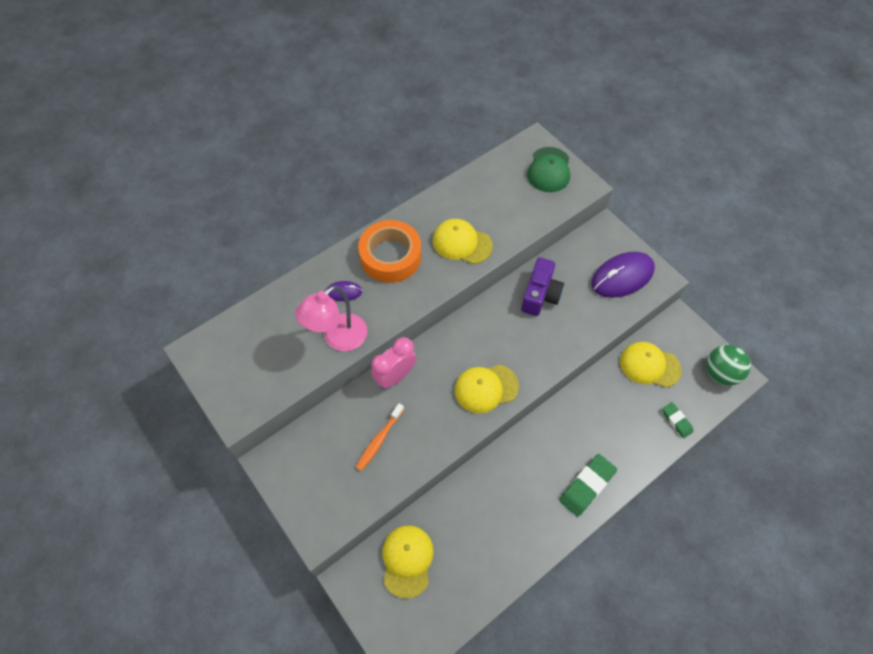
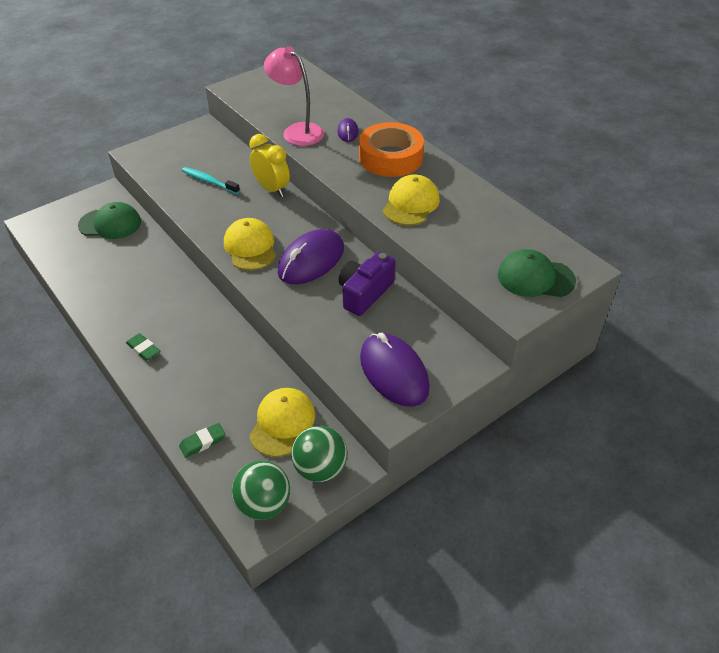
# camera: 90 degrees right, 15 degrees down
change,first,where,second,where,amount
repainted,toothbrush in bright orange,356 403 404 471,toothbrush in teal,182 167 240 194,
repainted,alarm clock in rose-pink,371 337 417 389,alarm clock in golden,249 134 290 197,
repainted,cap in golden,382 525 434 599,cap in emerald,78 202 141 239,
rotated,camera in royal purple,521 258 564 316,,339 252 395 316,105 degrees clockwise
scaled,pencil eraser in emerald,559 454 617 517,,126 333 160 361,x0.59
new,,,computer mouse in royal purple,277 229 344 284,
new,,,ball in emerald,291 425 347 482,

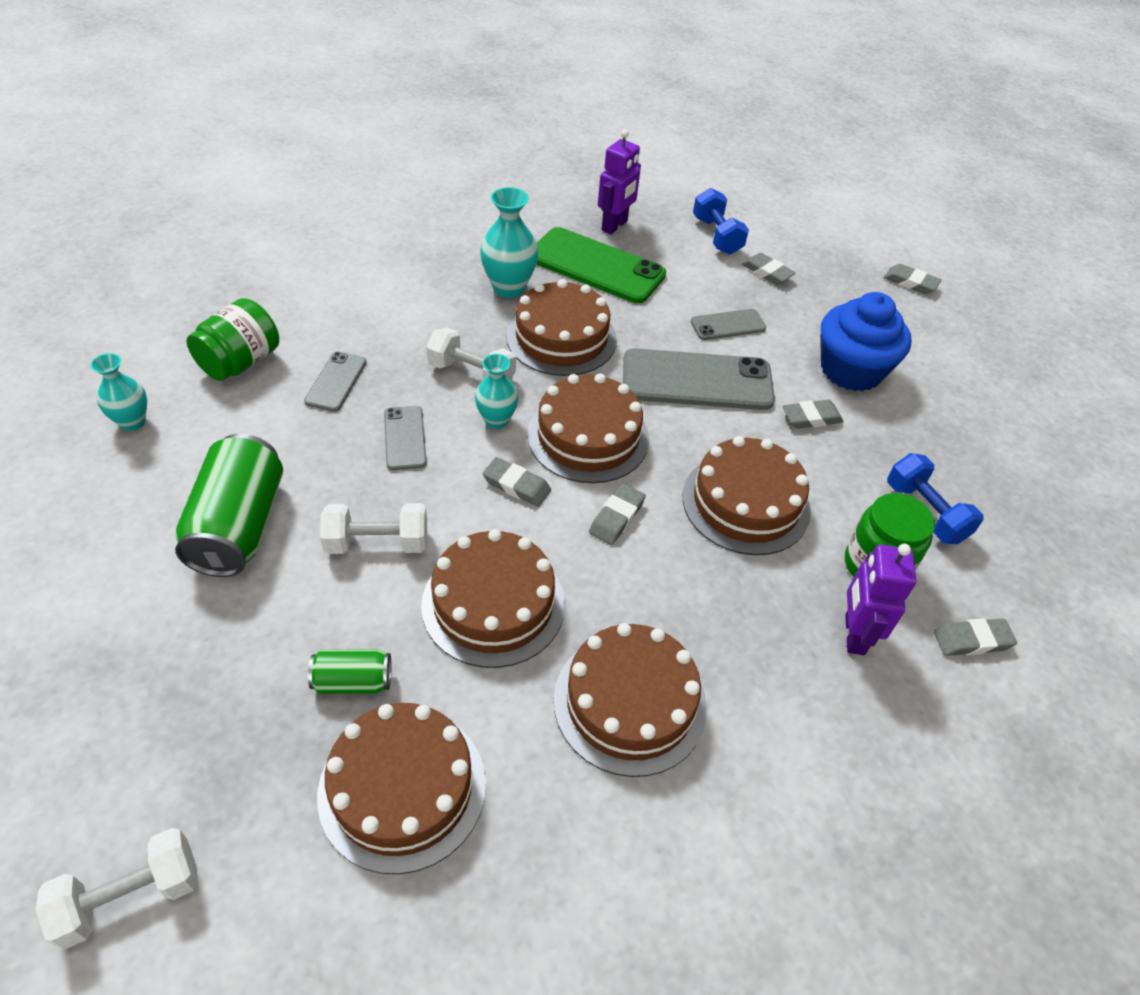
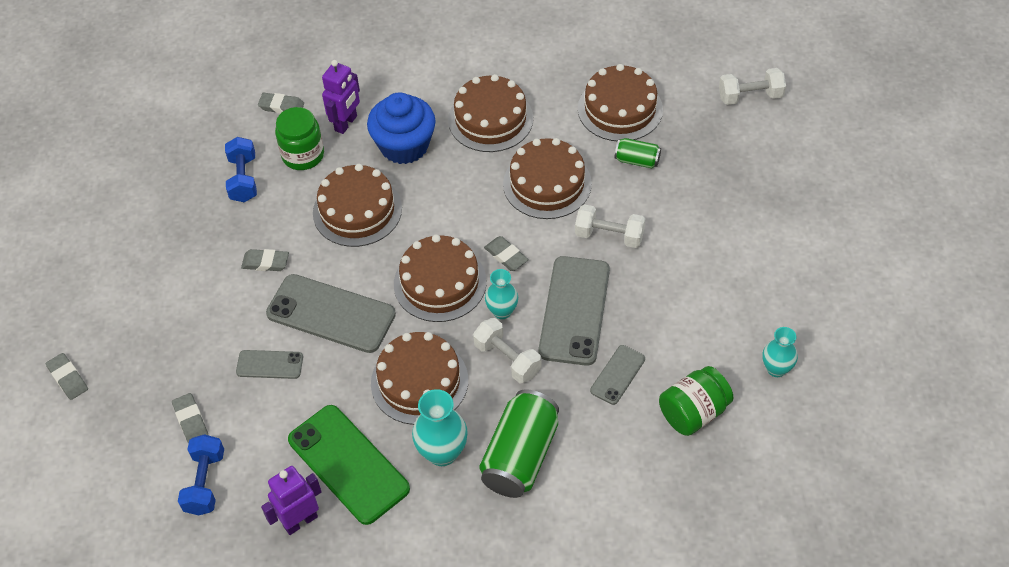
# camera: 155 degrees left, 5 degrees up
change,first,where,second,where,amount
shifted,tin in emerald,175 434 283 577,,479 389 559 498,
scaled,mobile phone in gray,384 406 427 470,,539 256 610 366,x1.95
gone,pencil eraser in gray,589 484 646 545,,,
shifted,fairy cake in cobalt,820 292 911 391,,367 92 436 164,

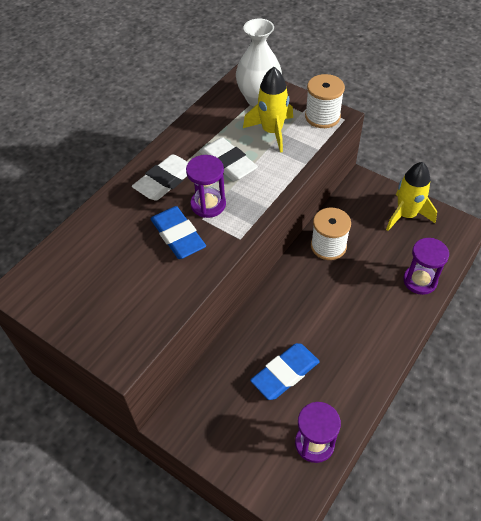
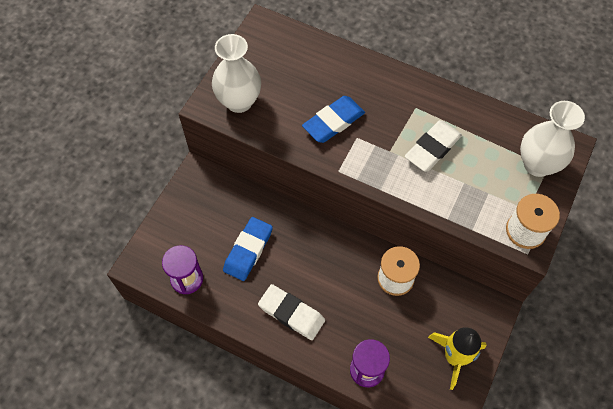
# camera: 80 degrees right, 10 degrees up
change,first,where,second,where,amount
shifted,pencil eraser in pure white,132 154 188 201,,258 284 325 340,
gone,sandglass in royal purple,186 155 226 218,,,
gone,rocket in golden,243 67 293 153,,,
rotated,pencil eraser in cobalt,250 343 320 400,,223 217 273 281,75 degrees clockwise
new,,,vase in pure white,212 34 261 113,

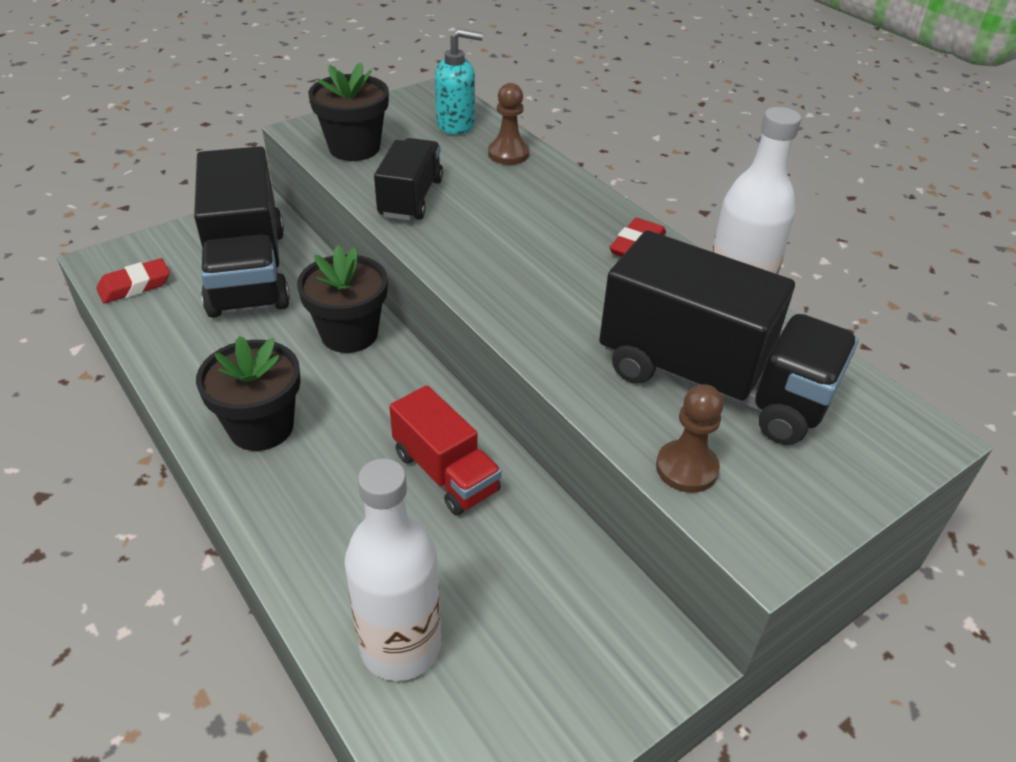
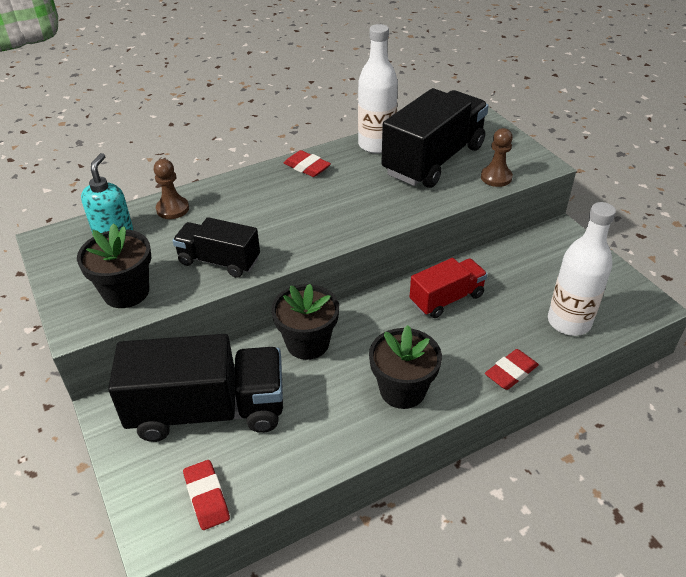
# camera: 80 degrees left, 0 degrees up
change,first,where,second,where,amount
new,,,pencil eraser in crimson,485 349 539 390,

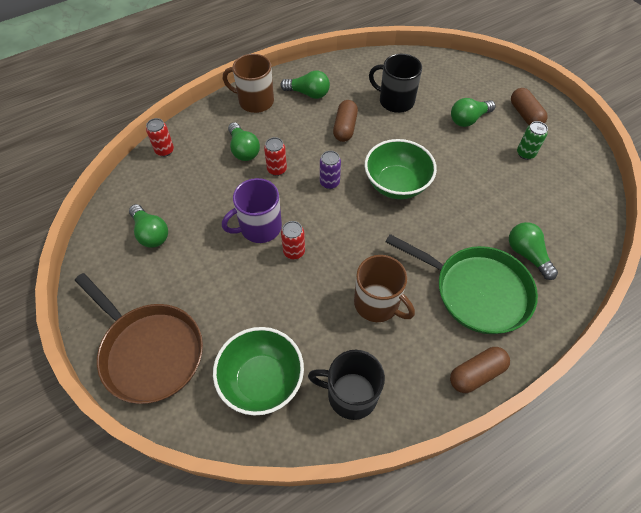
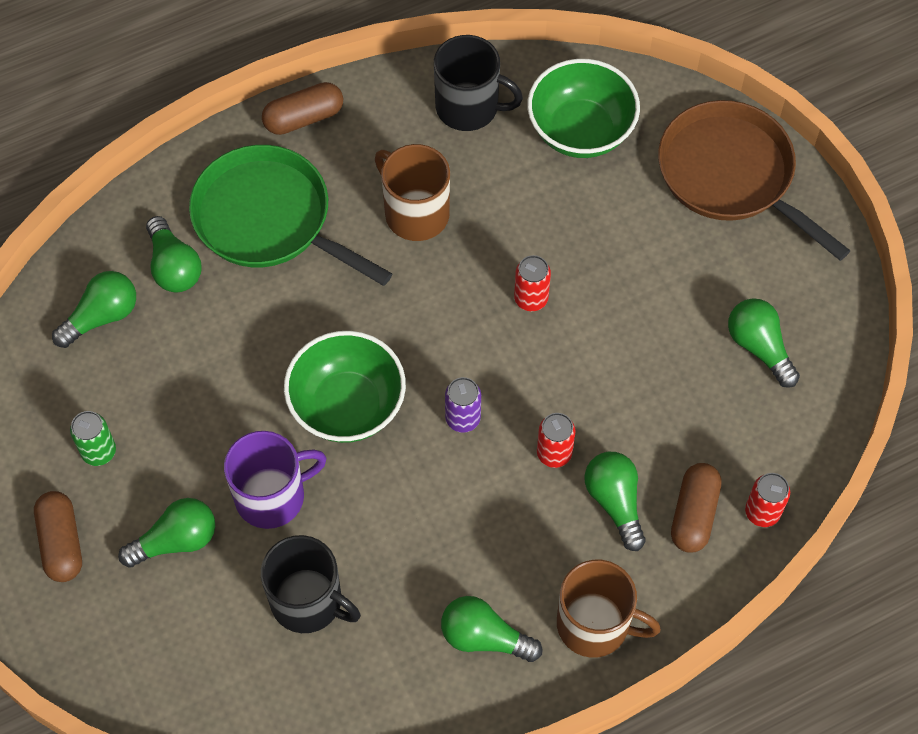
# camera: 175 degrees left, 5 degrees up
change,first,where,second,where,amount
shifted,tea mug in royal purple,222 178 282 243,,224 431 327 529,
shifted,pill shape in russet,333 100 358 142,,671 463 722 553,
new,,,bulb in emerald,52 271 136 348,

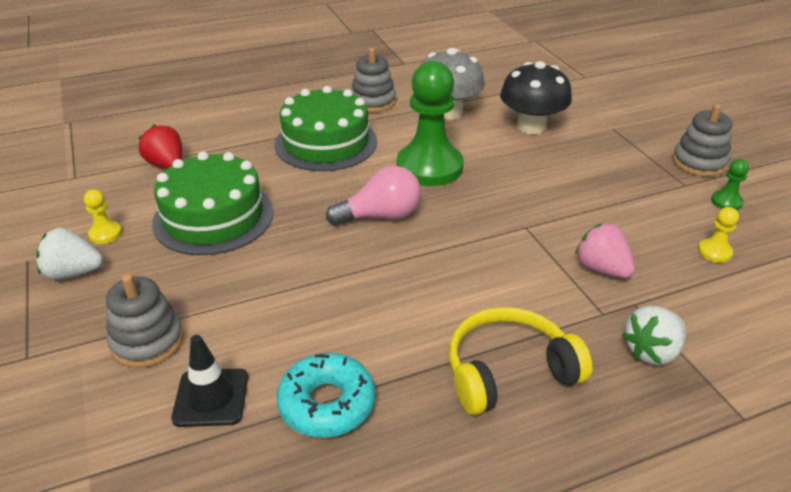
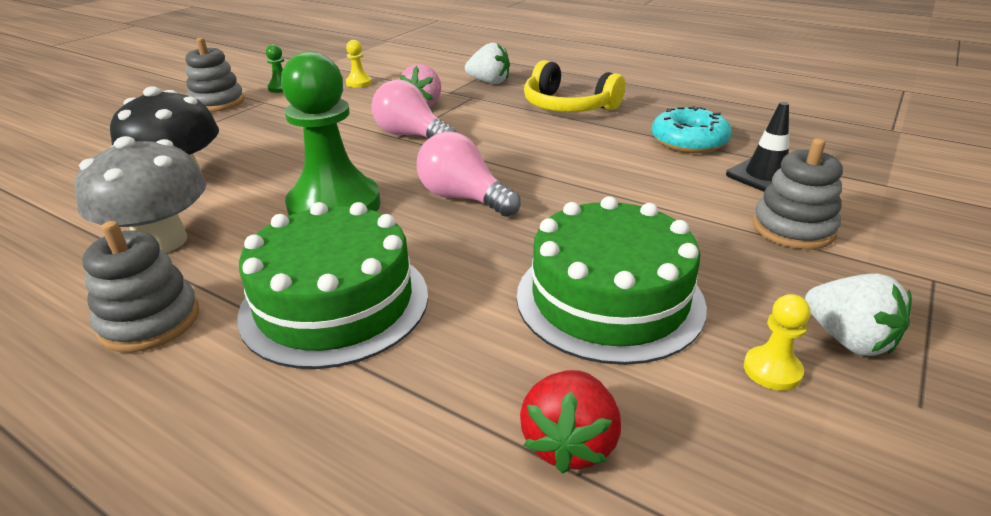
# camera: 125 degrees left, 5 degrees down
change,first,where,second,where,amount
new,,,bulb in rose-pink,371 80 456 138,

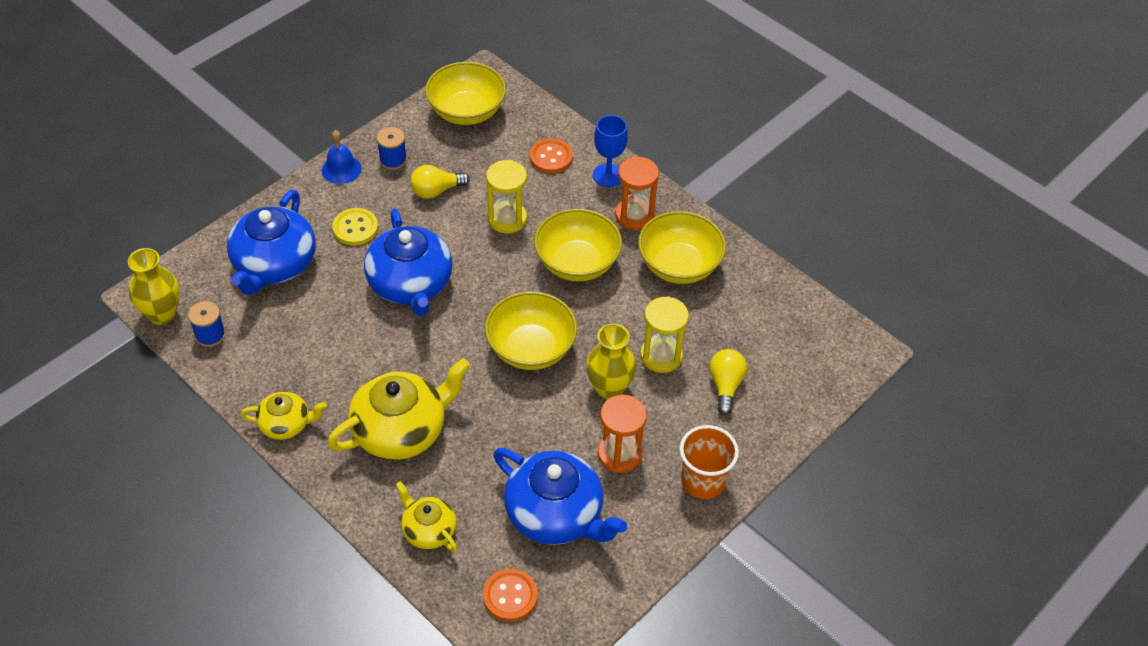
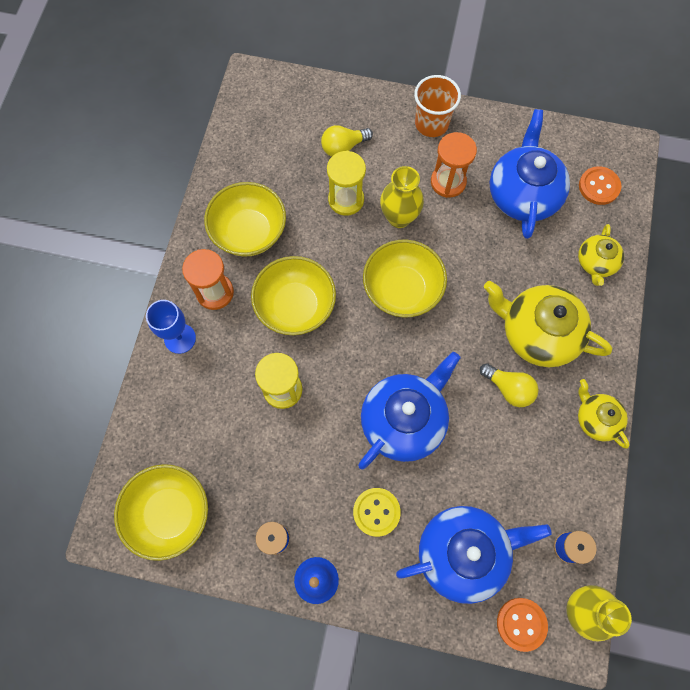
# camera: 120 degrees left, 20 degrees up
change,first,where,second,where,amount
shifted,bulb in golden,410 165 470 199,,480 363 539 407,
shifted,sewing button in bright orange,530 139 573 173,,497 598 548 652,

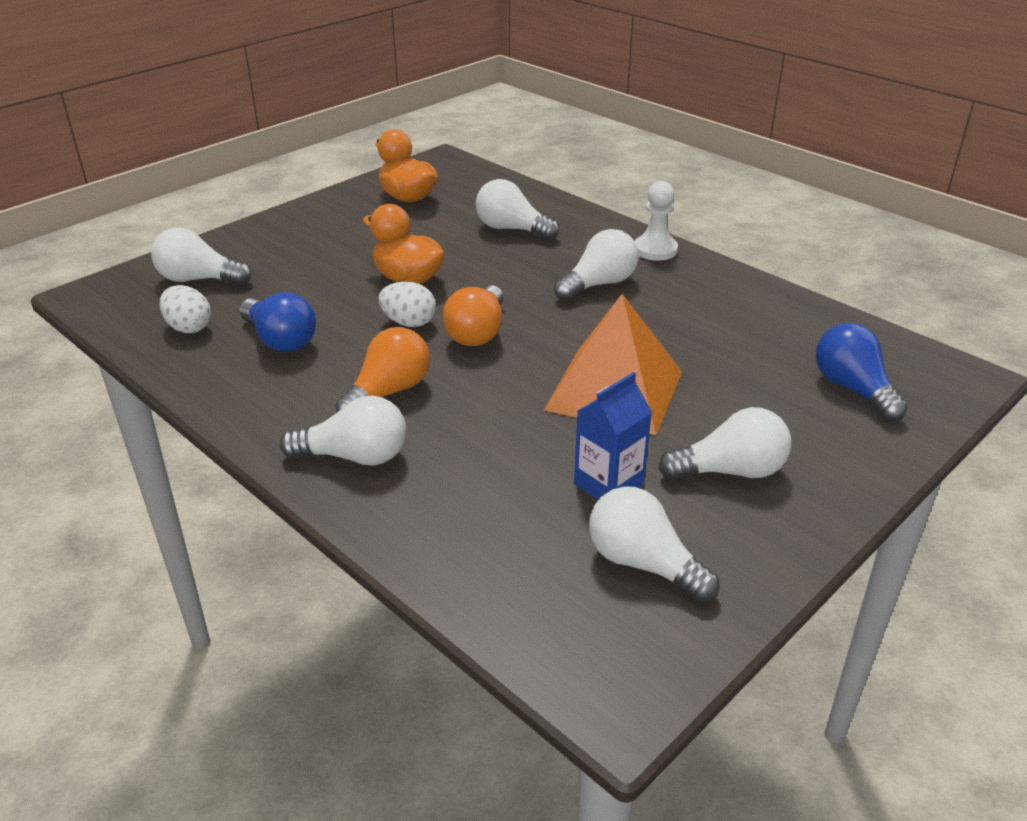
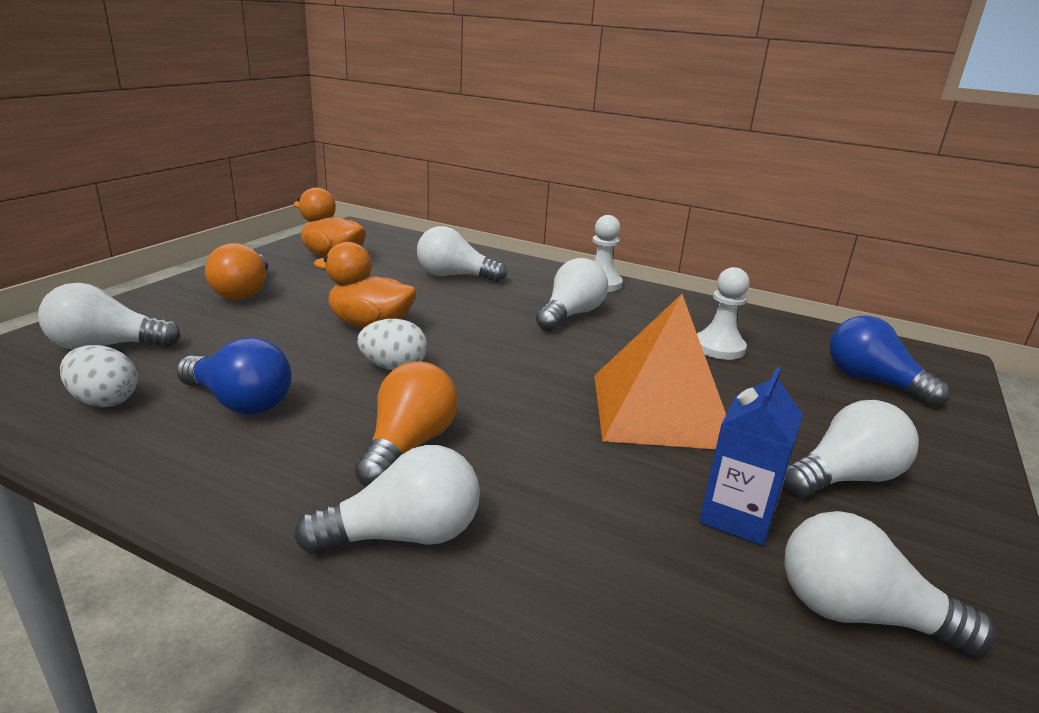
# camera: 20 degrees left, 10 degrees down
change,first,where,second,where,amount
shifted,bulb in bright orange,443 285 504 346,,205 243 268 300,
new,,,game pawn in pure white,697 267 750 360,

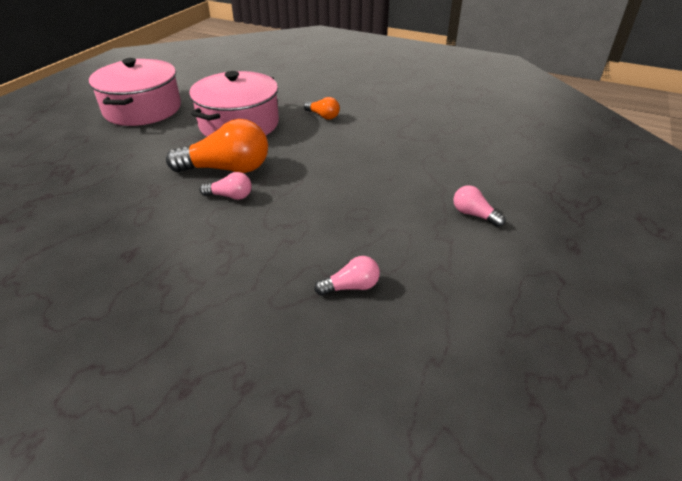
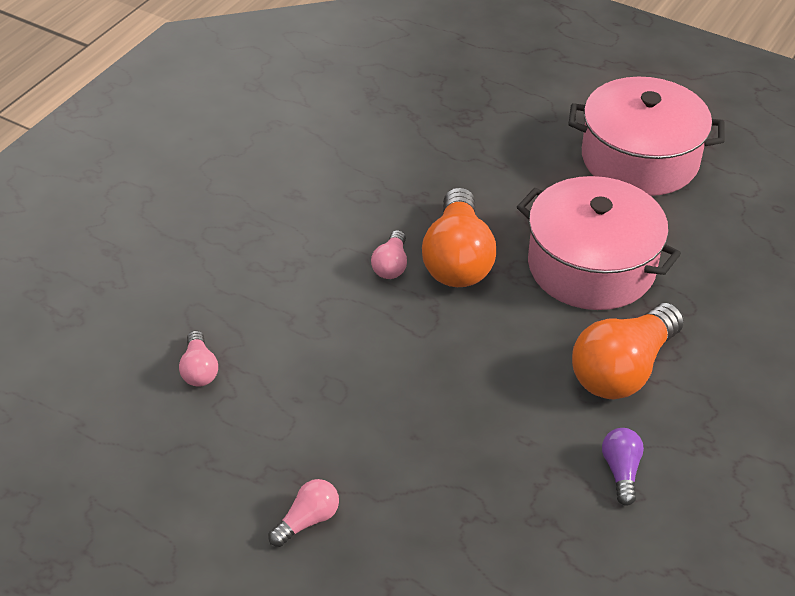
# camera: 95 degrees right, 5 degrees up
change,first,where,second,where,amount
scaled,bulb in bright orange,304 97 340 119,,572 303 684 399,x2.04
new,,,bulb in royal purple,602 428 644 506,

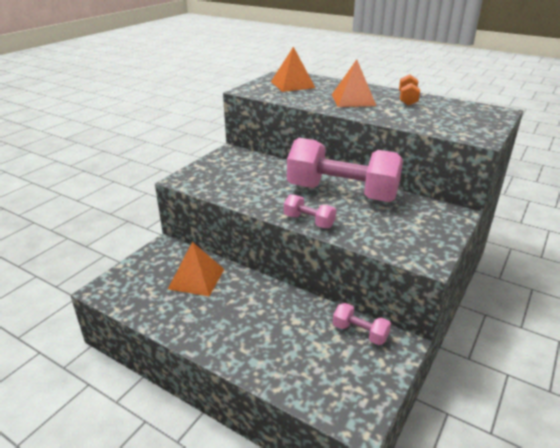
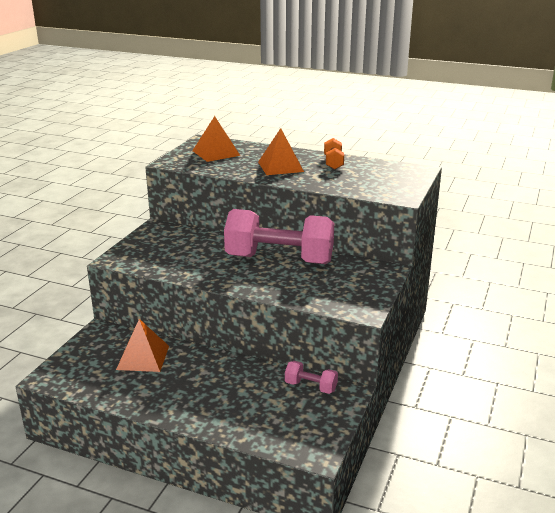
# camera: 10 degrees left, 5 degrees down
change,first,where,second,where,amount
gone,hand weight in rose-pink,284 194 336 228,,,

